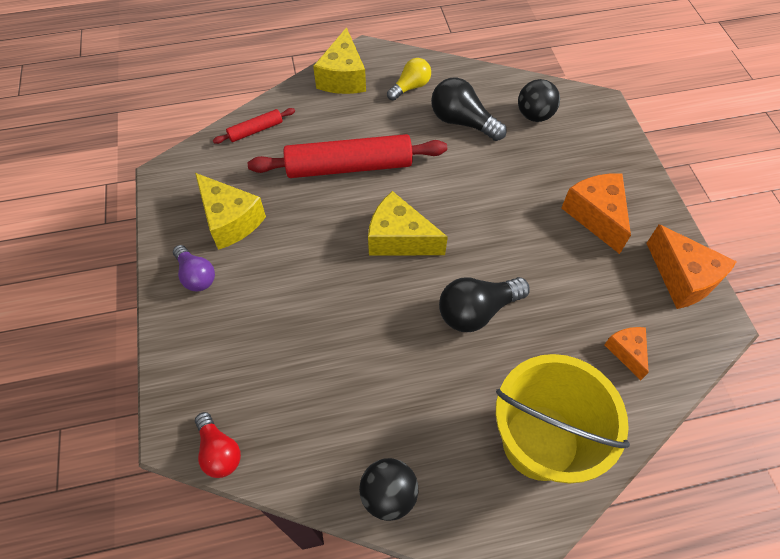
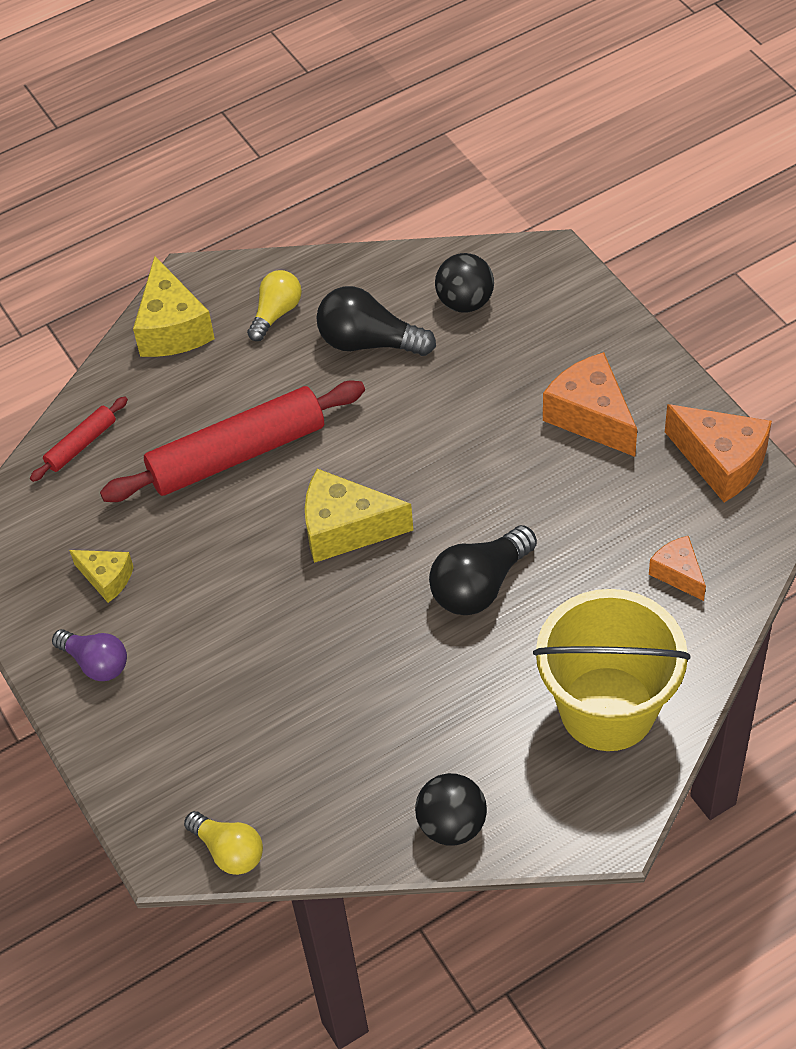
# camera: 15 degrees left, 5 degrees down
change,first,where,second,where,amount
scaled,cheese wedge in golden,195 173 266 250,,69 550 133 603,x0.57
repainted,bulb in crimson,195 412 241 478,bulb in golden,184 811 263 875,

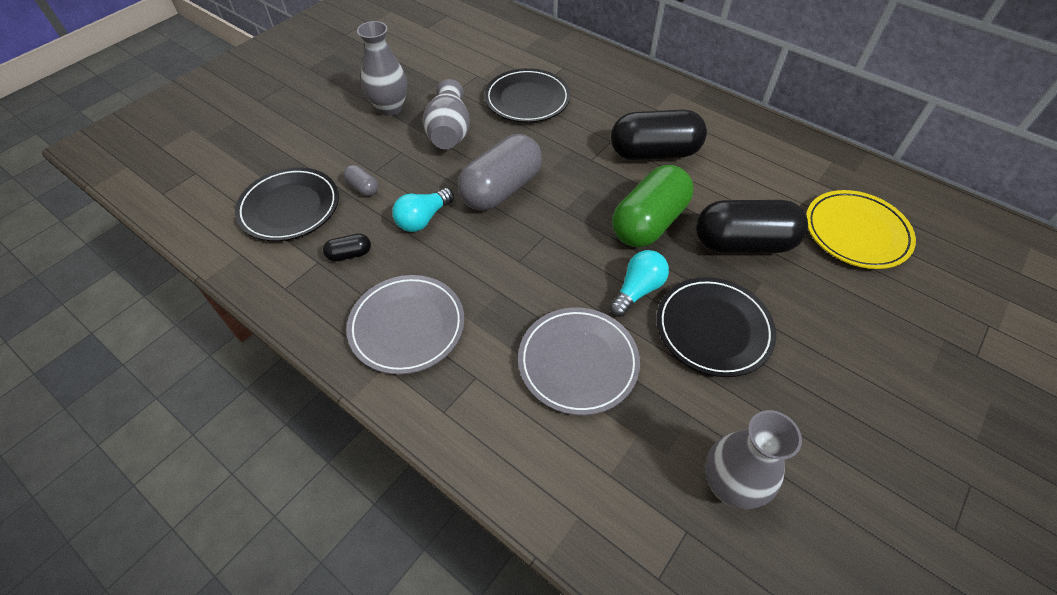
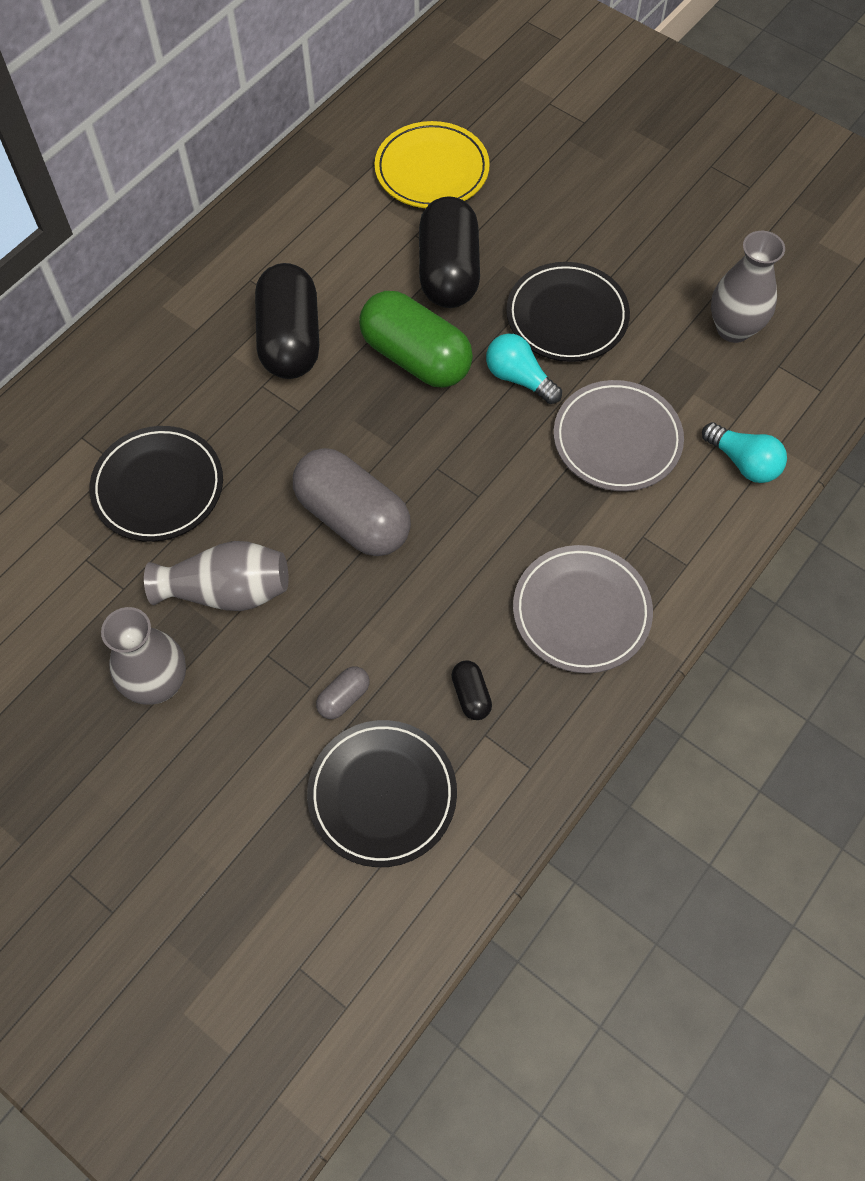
# camera: 90 degrees left, 10 degrees up
change,first,where,second,where,amount
shifted,bulb in teal,392 188 454 232,,702 422 787 483,

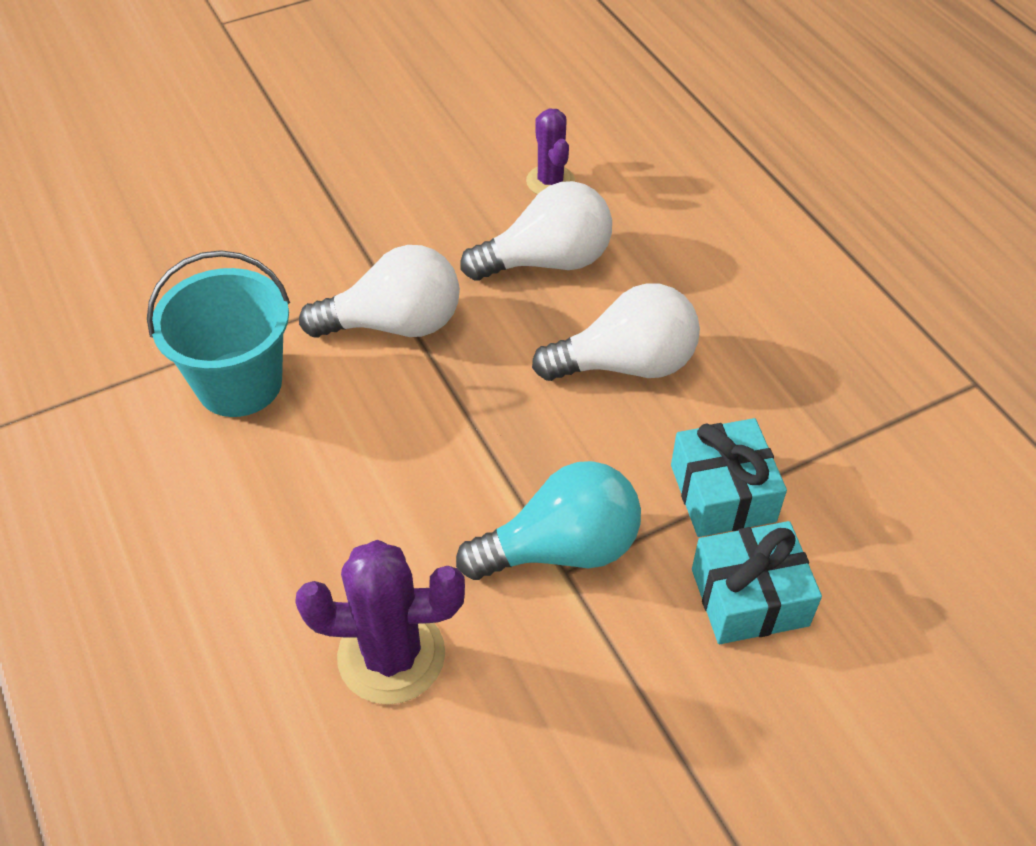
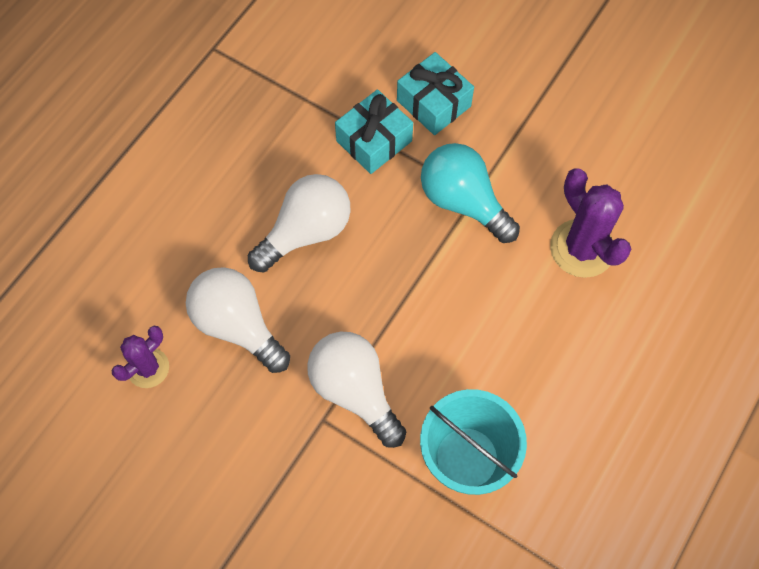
# camera: 120 degrees left, 15 degrees up
change,first,where,second,where,amount
rotated,bulb in pure white,532 283 700 381,,248 174 351 273,90 degrees clockwise

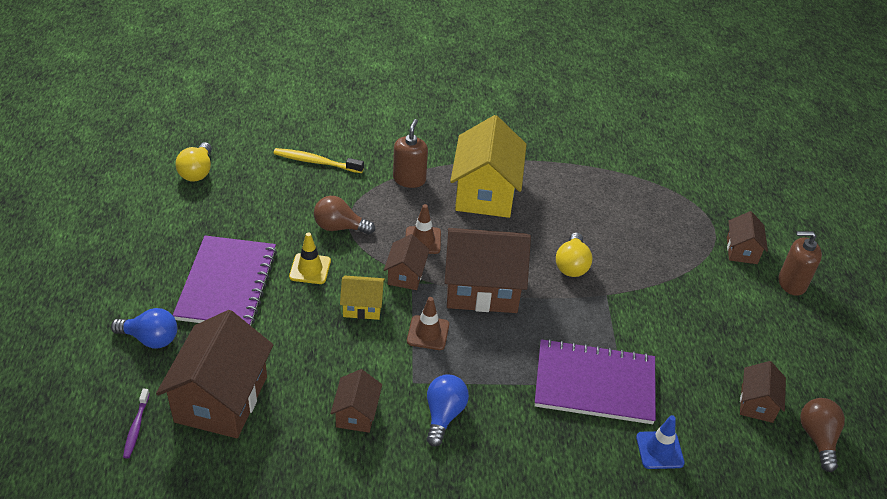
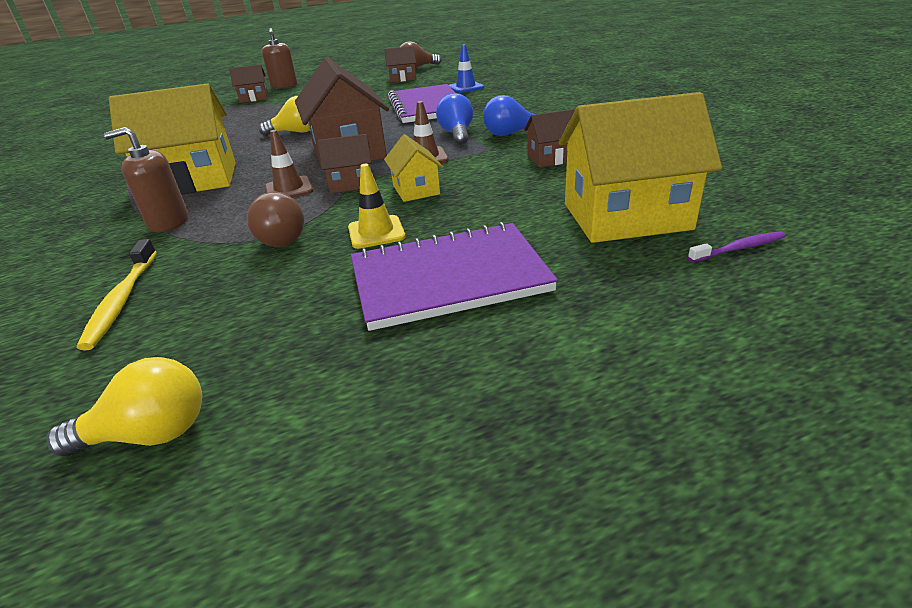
# camera: 105 degrees left, 10 degrees down
change,first,where,second,where,amount
shifted,bulb in cobalt,111 308 177 348,,436 93 473 145,
repainted,cottage in russet,156 310 274 438,cottage in golden,559 92 722 243,

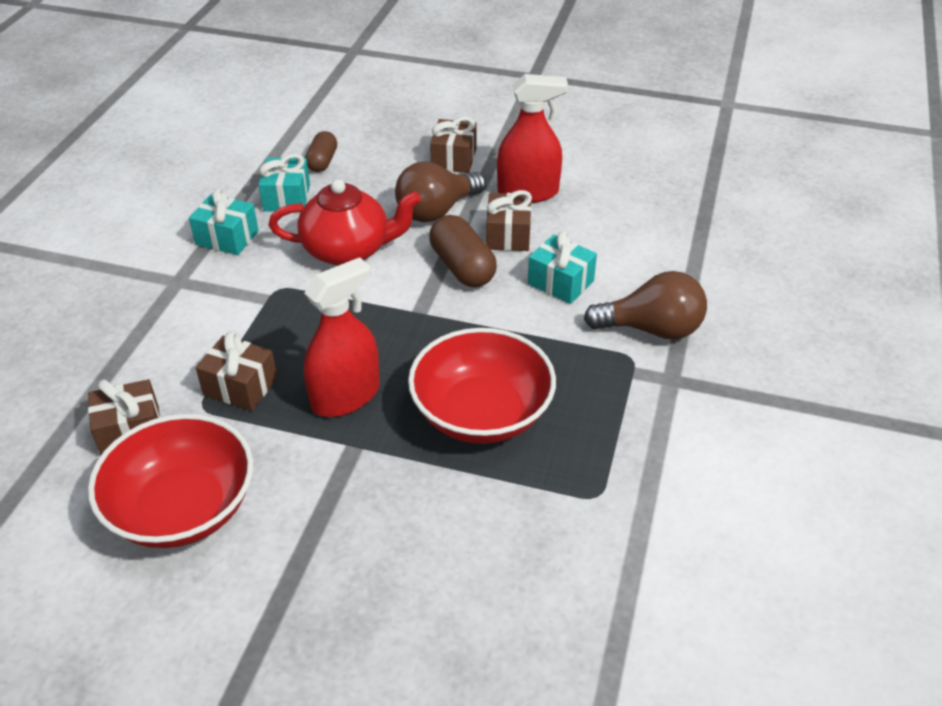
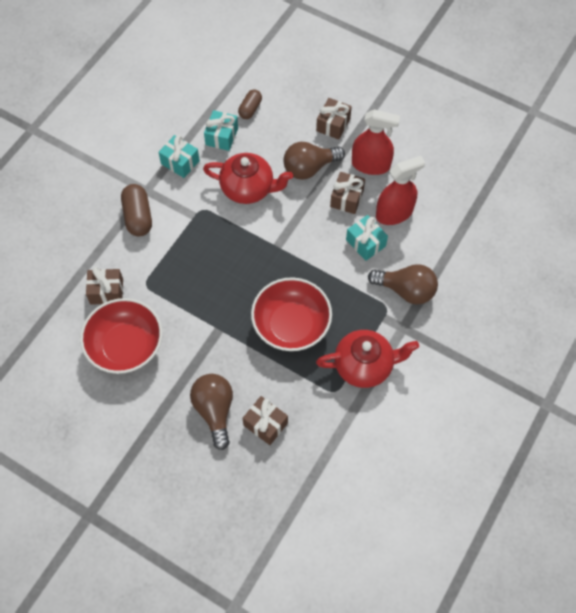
# camera: 15 degrees right, 20 degrees up
change,first,where,second,where,amount
shifted,present in russet,196 331 277 411,,242 396 288 445,
shifted,spray cleaner in crimson,304 257 380 417,,376 156 425 225,
shifted,pill shape in russet,429 215 497 287,,121 184 152 236,
new,,,bulb in russet,190 374 233 450,
new,,,china teapot in crimson,316 330 419 388,

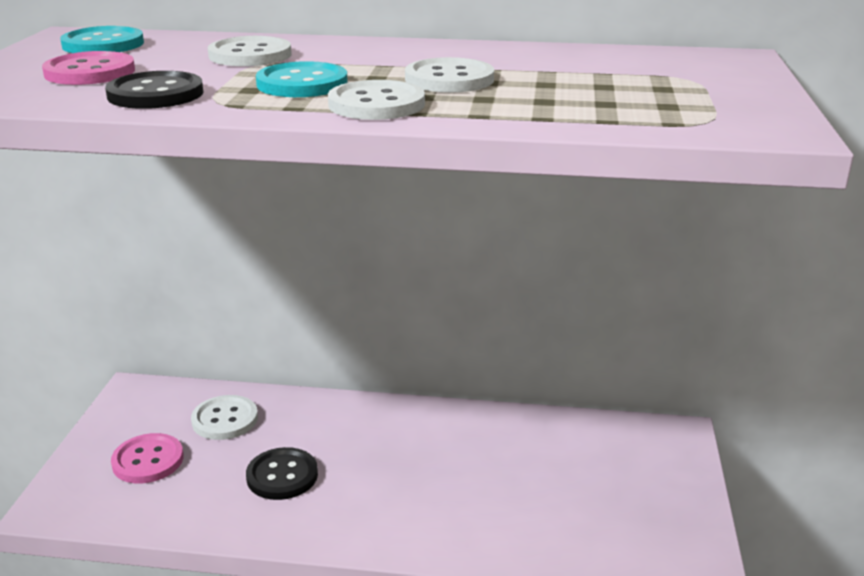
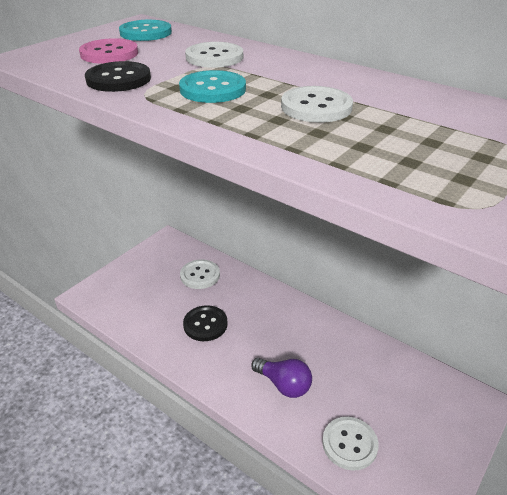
# camera: 30 degrees right, 10 degrees up
change,first,where,second,where,amount
gone,sewing button in rose-pink,111 433 183 483,,,
shifted,sewing button in pure white,328 80 425 120,,322 417 379 470,
new,,,bulb in royal purple,251 358 312 398,

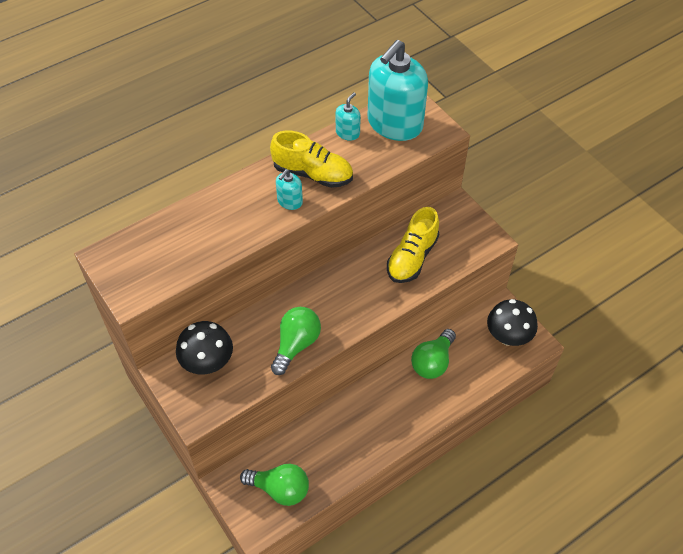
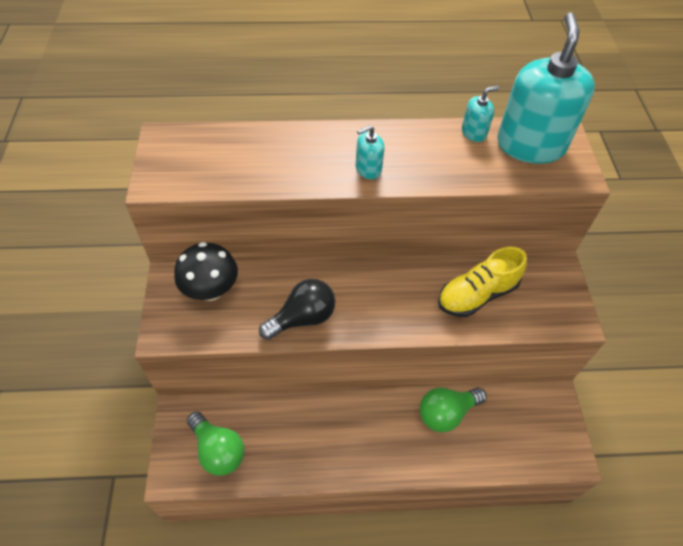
# camera: 30 degrees right, 0 degrees up
change,first,where,second,where,amount
gone,shoe in golden,270 131 353 188,,,
repainted,bulb in emerald,271 307 321 375,bulb in ebony,259 279 335 340,
rotated,pump bottle in teal,368 40 428 141,,497 12 595 164,120 degrees clockwise
gone,toadstool in ebony,487 299 538 346,,,

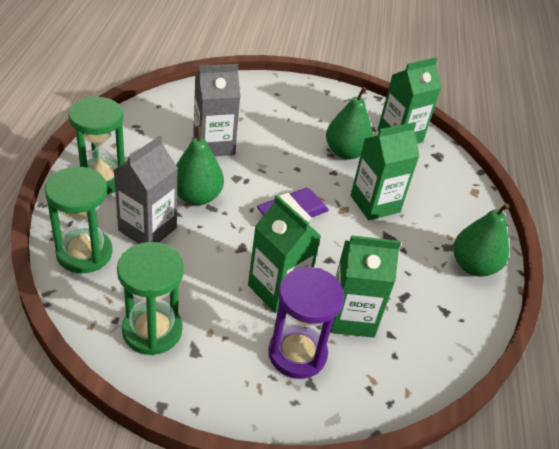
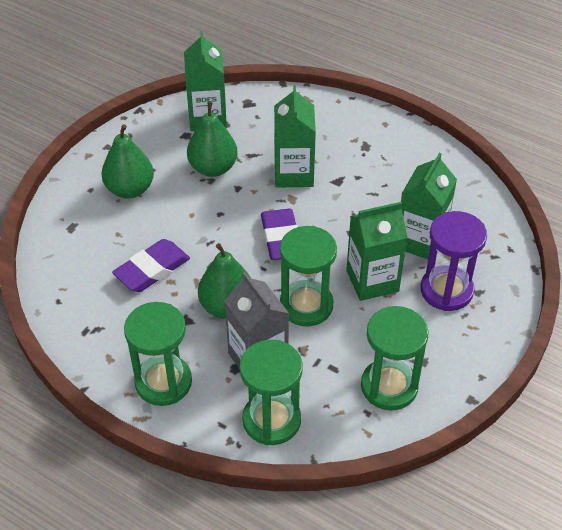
# camera: 60 degrees left, 5 degrees up
change,first,where,second,where,amount
swapped,milk carton in gray,193 64 240 156,pencil eraser in royal purple,112 239 190 292,
shifted,pear fruit in emerald,453 203 510 276,,101 124 154 199,
new,,,sandglass in emerald,280 226 337 326,

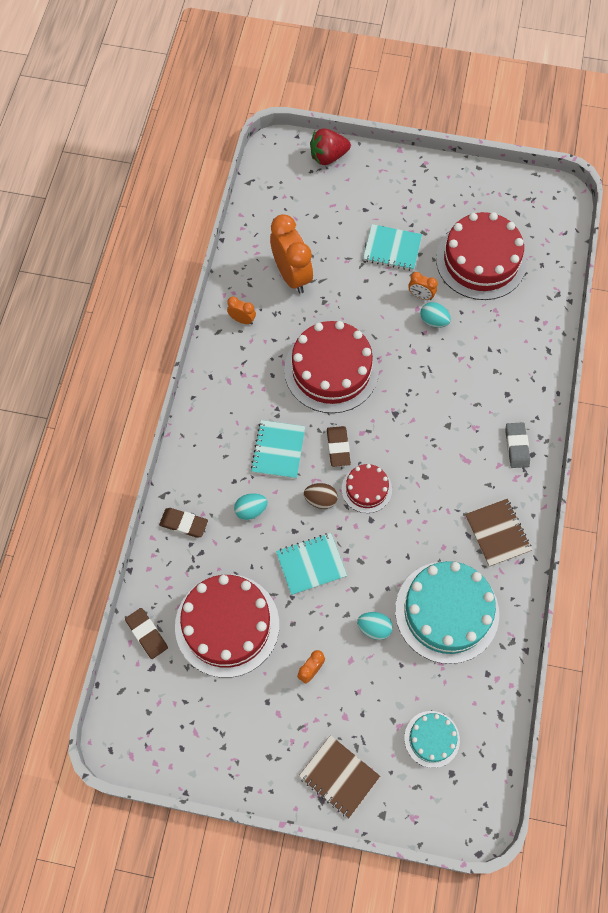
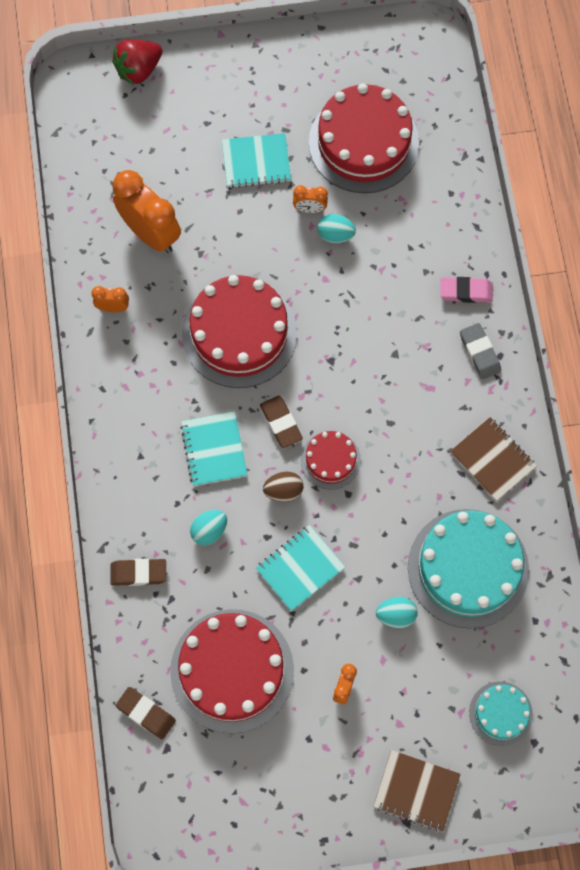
# camera: 20 degrees left, 5 degrees up
change,first,where,second,where,amount
new,,,pencil eraser in rose-pink,440 277 493 303,

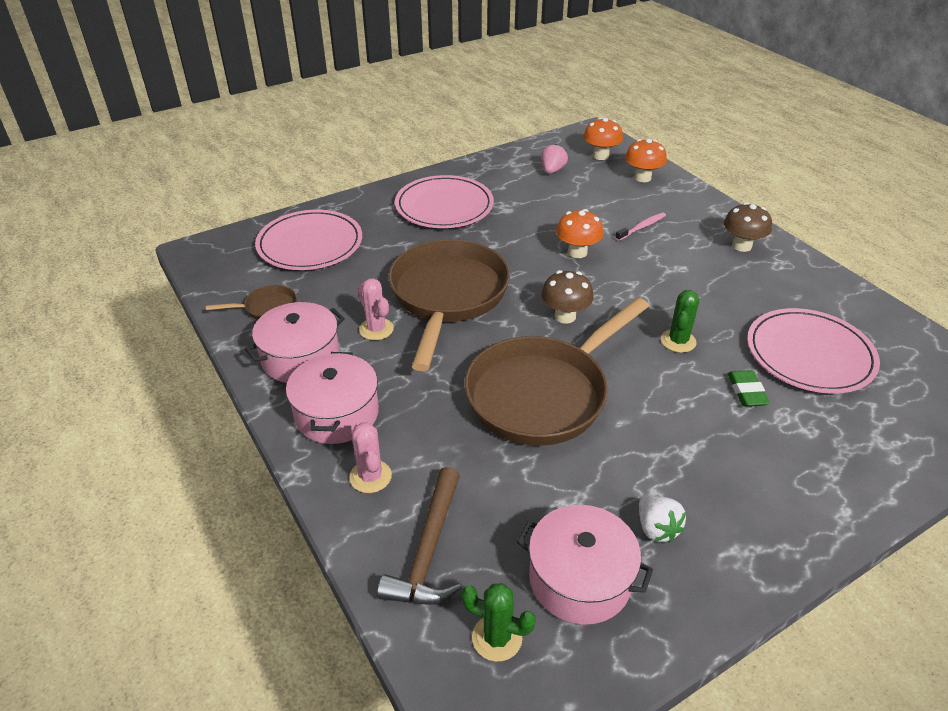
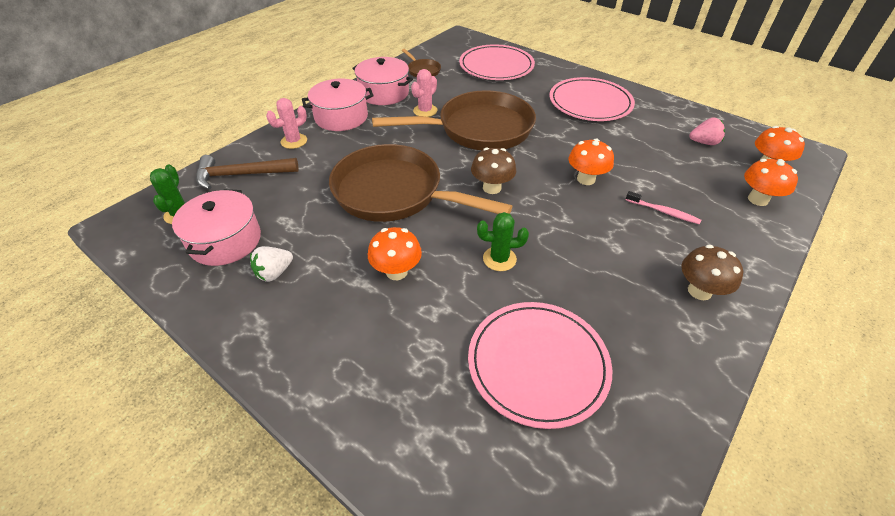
# camera: 70 degrees right, 5 degrees up
change,first,where,second,where,amount
gone,pencil eraser in emerald,727 370 770 406,,,
new,,,toadstool in bright orange,368 227 422 280,

